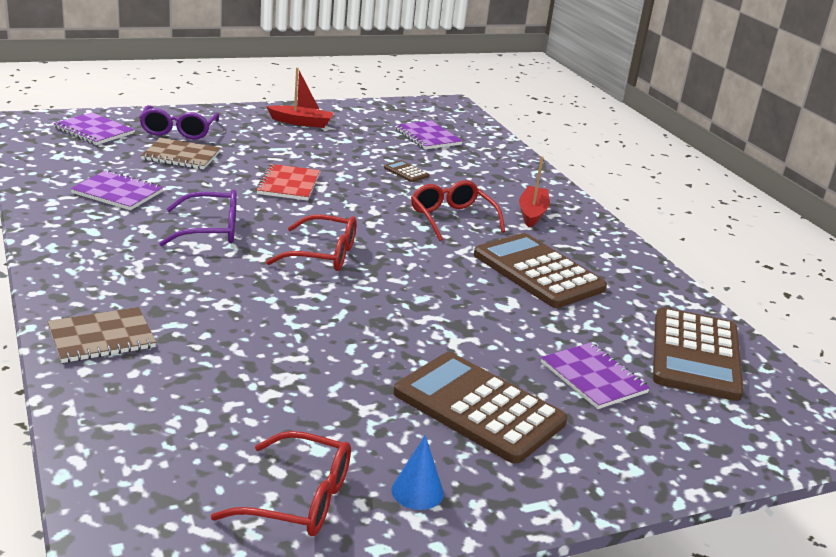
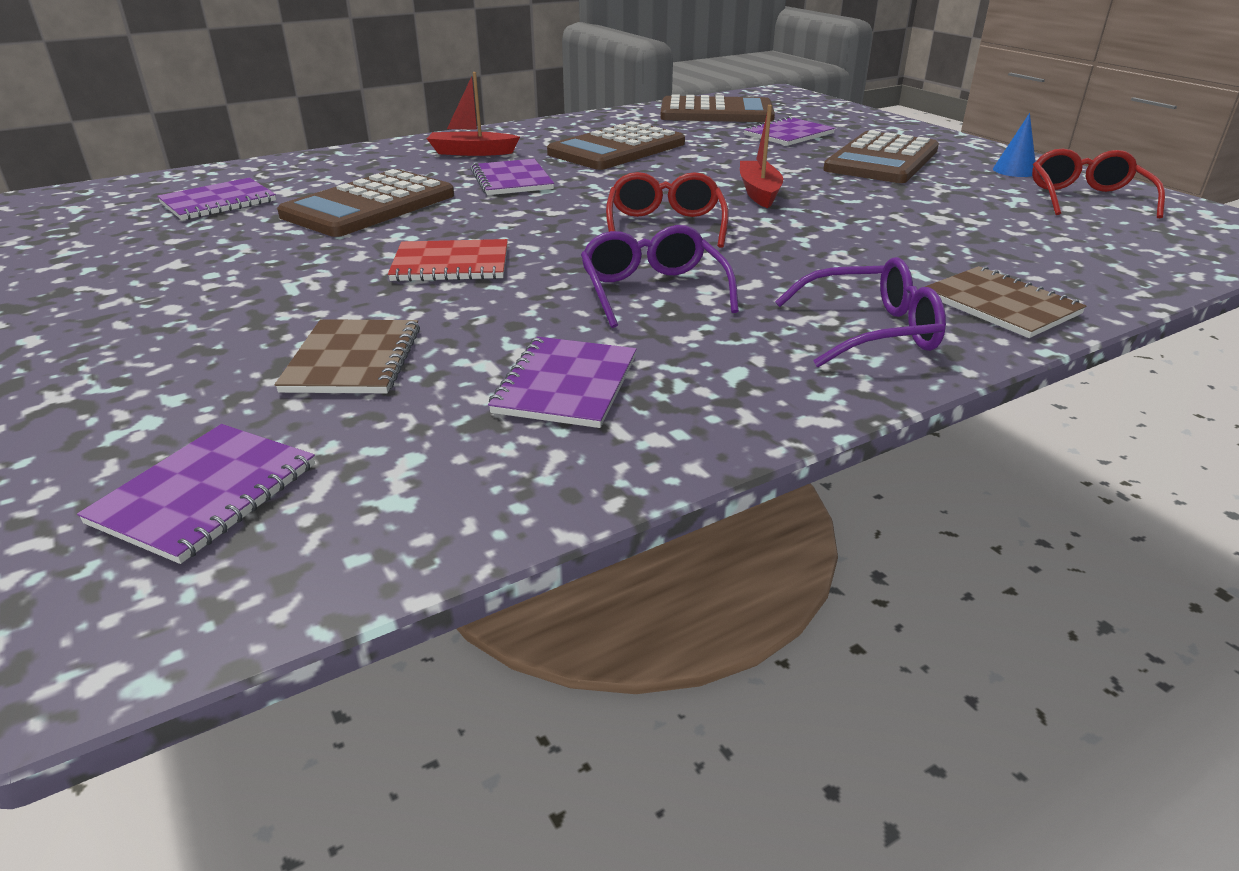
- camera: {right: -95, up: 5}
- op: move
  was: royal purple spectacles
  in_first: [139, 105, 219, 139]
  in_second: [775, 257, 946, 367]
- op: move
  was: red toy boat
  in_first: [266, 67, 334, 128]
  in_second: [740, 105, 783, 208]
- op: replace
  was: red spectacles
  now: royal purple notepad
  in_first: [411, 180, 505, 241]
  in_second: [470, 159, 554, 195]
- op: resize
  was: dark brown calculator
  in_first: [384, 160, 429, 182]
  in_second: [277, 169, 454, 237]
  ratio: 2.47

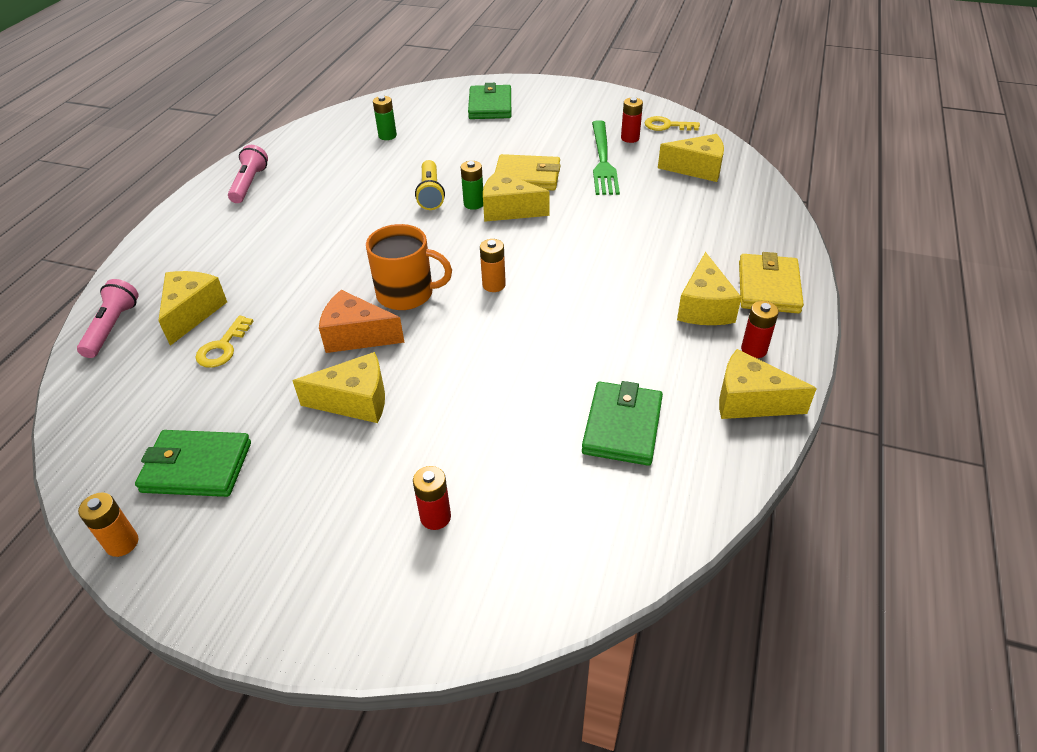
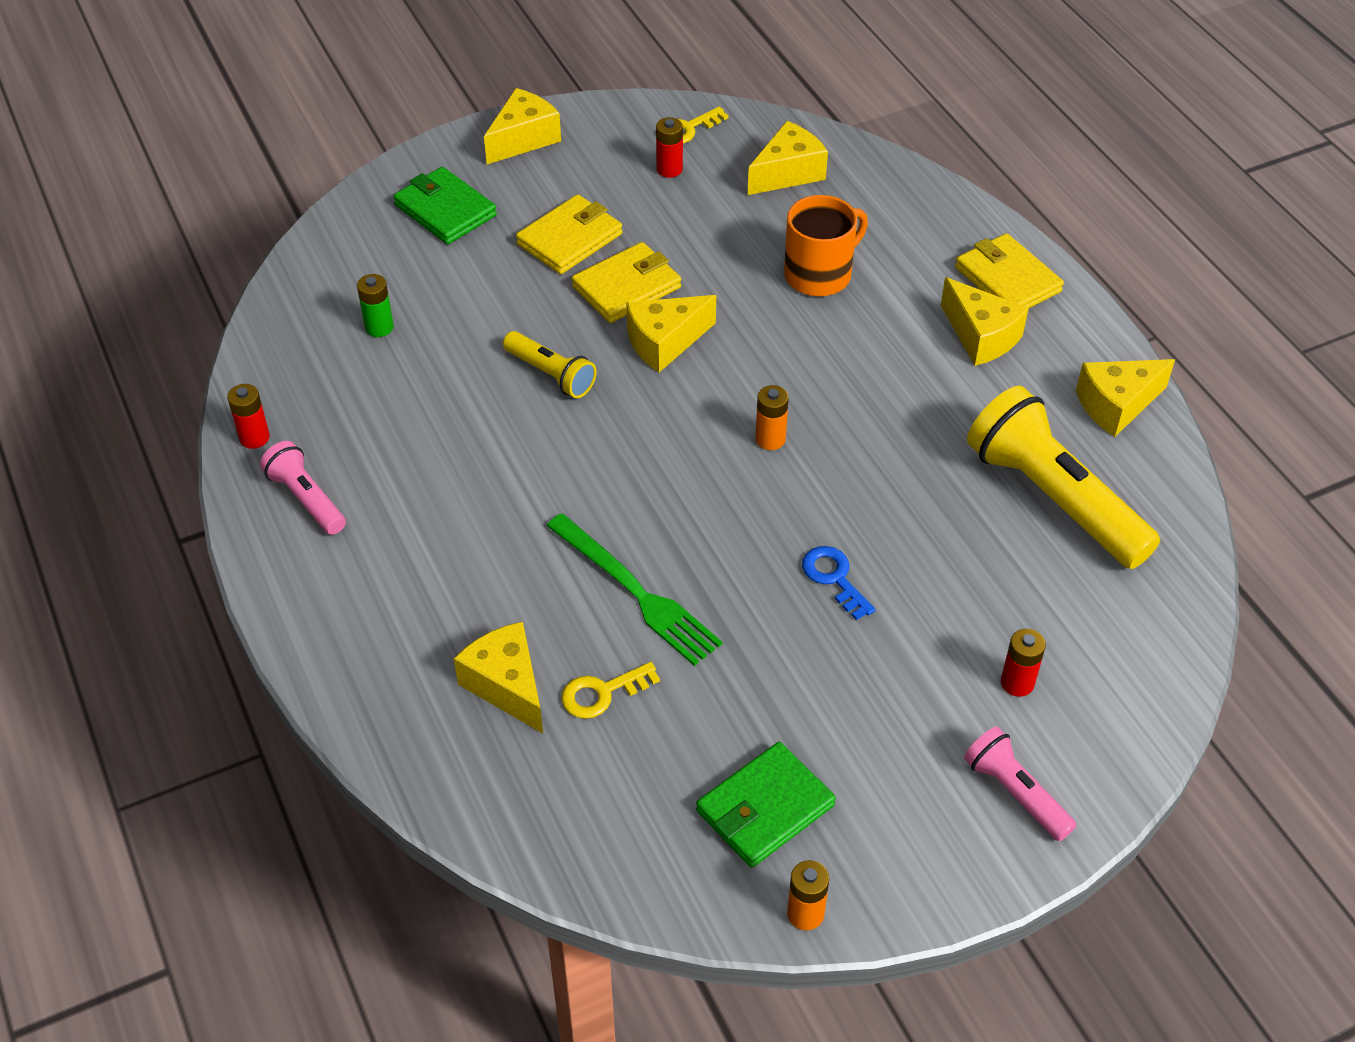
- camera: {right: -45, up: 5}
- op: delete
  was: bright orange cheese wedge
  in_first: [319, 290, 405, 353]
- op: delete
  was: emerald battery
  in_first: [461, 161, 483, 210]
- op: insert
  now: yellow wallet
  in_second: [516, 194, 622, 274]
- op: insert
  now: royal blue key
  in_second: [802, 546, 875, 620]
- op: move
  was: rosy pocket torch
  in_first: [77, 279, 139, 358]
  in_second: [964, 726, 1076, 841]
- op: move
  was: yellow cheese wedge
  in_first: [293, 352, 385, 423]
  in_second: [484, 88, 561, 164]
- op: move
  was: bright orange coffee mug
  in_first: [366, 224, 452, 310]
  in_second: [784, 195, 868, 296]
- op: move
  was: emerald table fork
  in_first: [592, 120, 620, 195]
  in_second: [546, 513, 723, 666]
- op: move
  was: red battery
  in_first: [741, 301, 779, 358]
  in_second: [227, 384, 270, 449]
- op: replace
  was: emerald wallet
  now: yellow pocket torch
  in_first: [582, 381, 663, 466]
  in_second: [967, 386, 1160, 569]
- op: rotate
  was: yellow key
  in_first: [195, 316, 254, 368]
  in_second: [561, 662, 660, 719]
  clockwise: 90

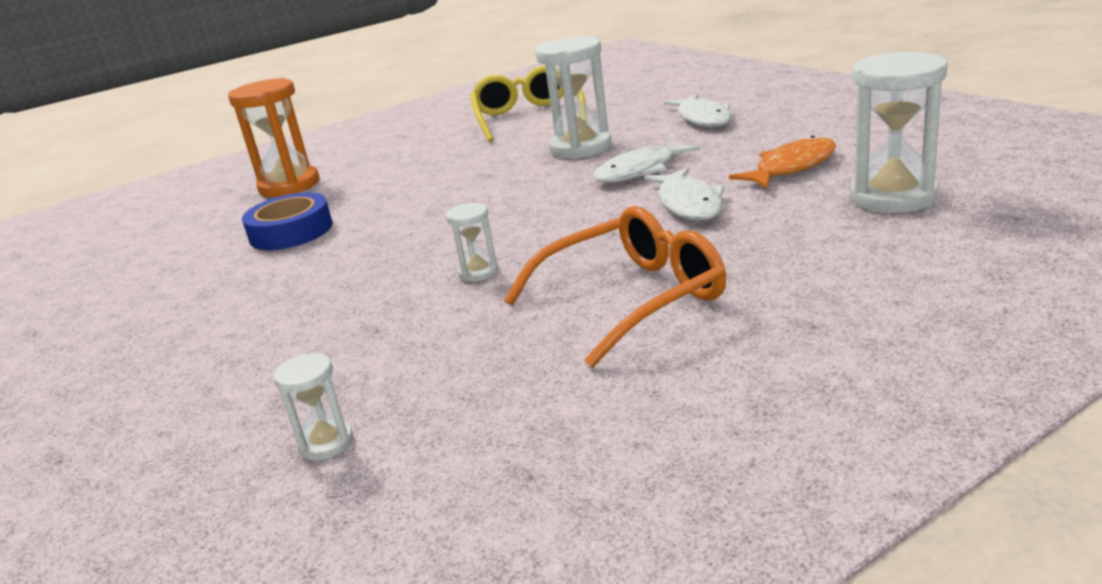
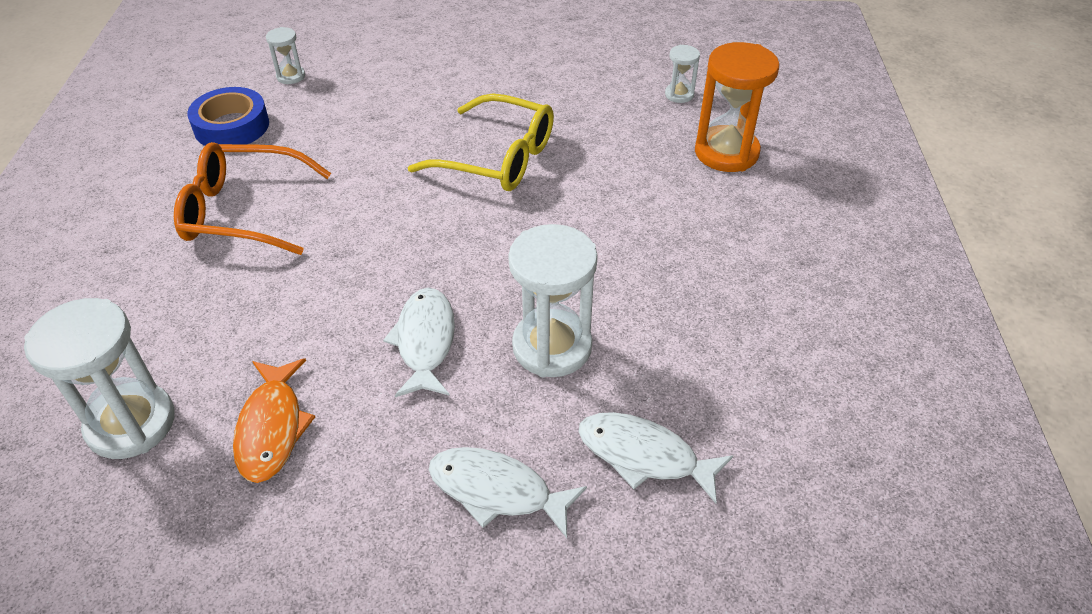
- camera: {right: 120, up: 20}
- op: move
  was: royal blue tape
  in_first: [242, 192, 333, 250]
  in_second: [187, 87, 269, 146]
- op: move
  was: pure white hourglass
  in_first: [446, 203, 499, 282]
  in_second: [665, 45, 700, 103]
- op: move
  was: yellow spectacles
  in_first: [470, 66, 586, 142]
  in_second: [408, 94, 554, 191]
- op: move
  was: pure white toy fish
  in_first: [644, 168, 725, 221]
  in_second: [579, 412, 734, 503]
- op: rotate
  was: bright orange spectacles
  in_first: [504, 206, 726, 368]
  in_second: [174, 142, 331, 255]
  clockwise: 90

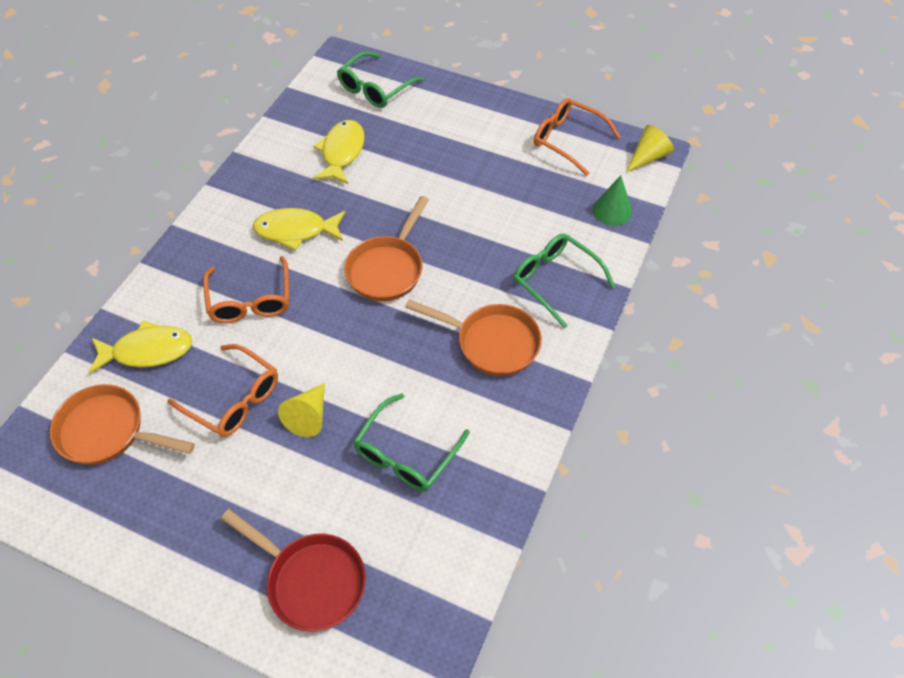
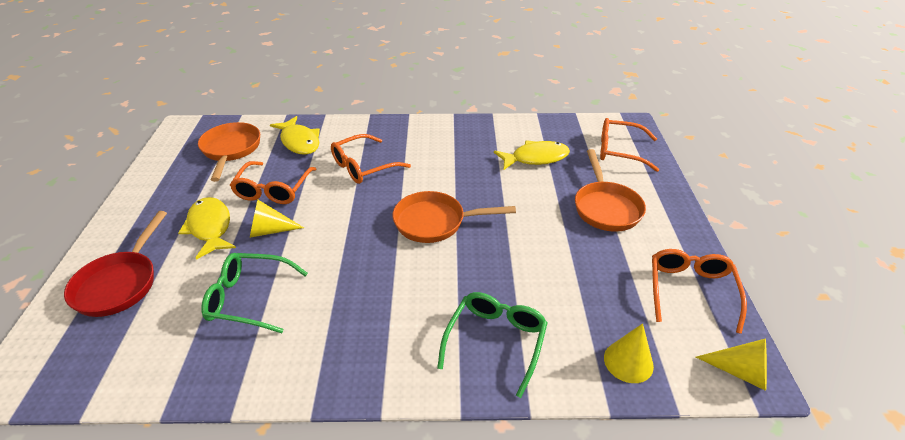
- camera: {right: 65, up: -15}
- op: move
  was: yellow toy fish
  in_first: [253, 208, 345, 251]
  in_second: [178, 197, 236, 260]
- op: move
  was: bright orange skillet
  in_first: [405, 299, 542, 376]
  in_second: [575, 149, 646, 232]
- op: recolor
  was: emerald spectacles
  now: bright orange spectacles
  in_first: [337, 51, 424, 108]
  in_second: [600, 118, 659, 172]
- op: recolor
  was: emerald solid cone
  now: yellow solid cone
  in_first: [593, 175, 632, 226]
  in_second: [604, 323, 654, 383]

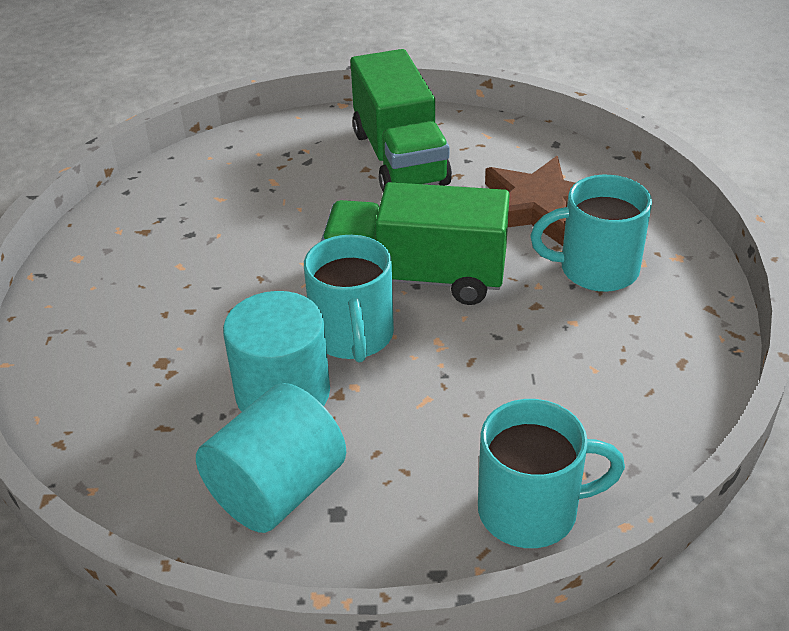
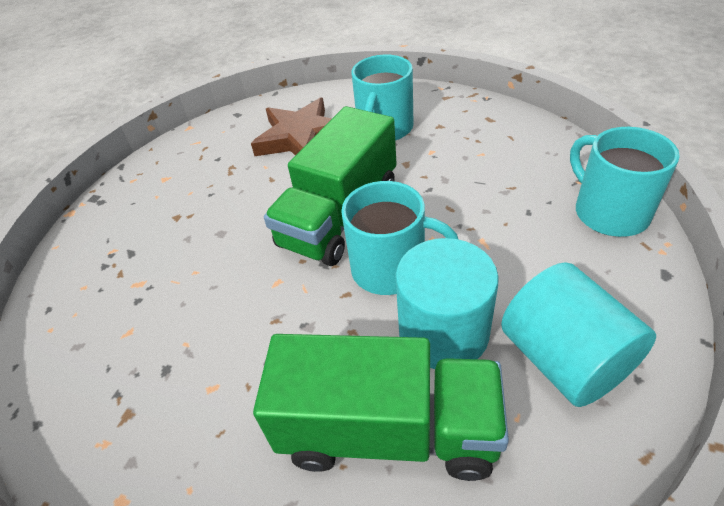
- camera: {right: -65, up: 5}
- op: move
  was: emerald lorry
  in_first: [351, 49, 452, 192]
  in_second: [253, 334, 509, 481]
- op: rotate
  was: turquoise coffee mug
  in_first: [478, 399, 625, 548]
  in_second: [570, 127, 680, 237]
  clockwise: -45

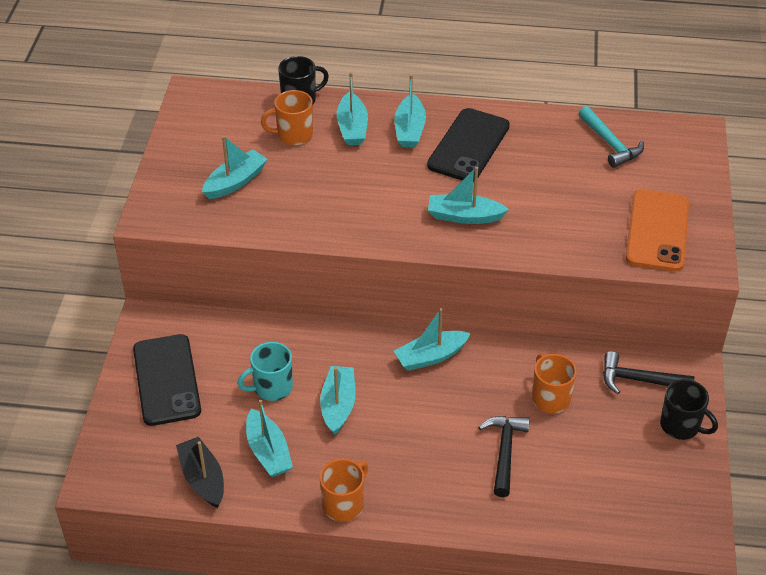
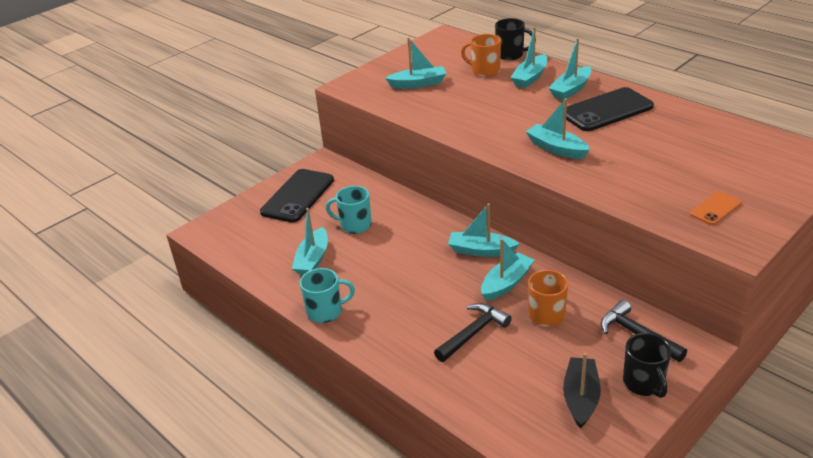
- camera: {right: 40, up: -10}
- op: delete
  was: turquoise carpenter's hammer
  in_first: [579, 106, 644, 168]
- op: move
  was: jet-black toy boat
  in_first: [176, 437, 224, 508]
  in_second: [563, 353, 601, 428]
- op: move
  was: turquoise toy boat
  in_first: [320, 366, 356, 435]
  in_second: [481, 238, 534, 301]
- op: recolor
  was: bright orange coffee mug
  now: turquoise coffee mug
  in_first: [319, 459, 368, 522]
  in_second: [300, 268, 355, 323]
- op: resize
  was: bright orange mobile phone
  in_first: [626, 189, 689, 271]
  in_second: [690, 191, 742, 225]
  ratio: 0.51

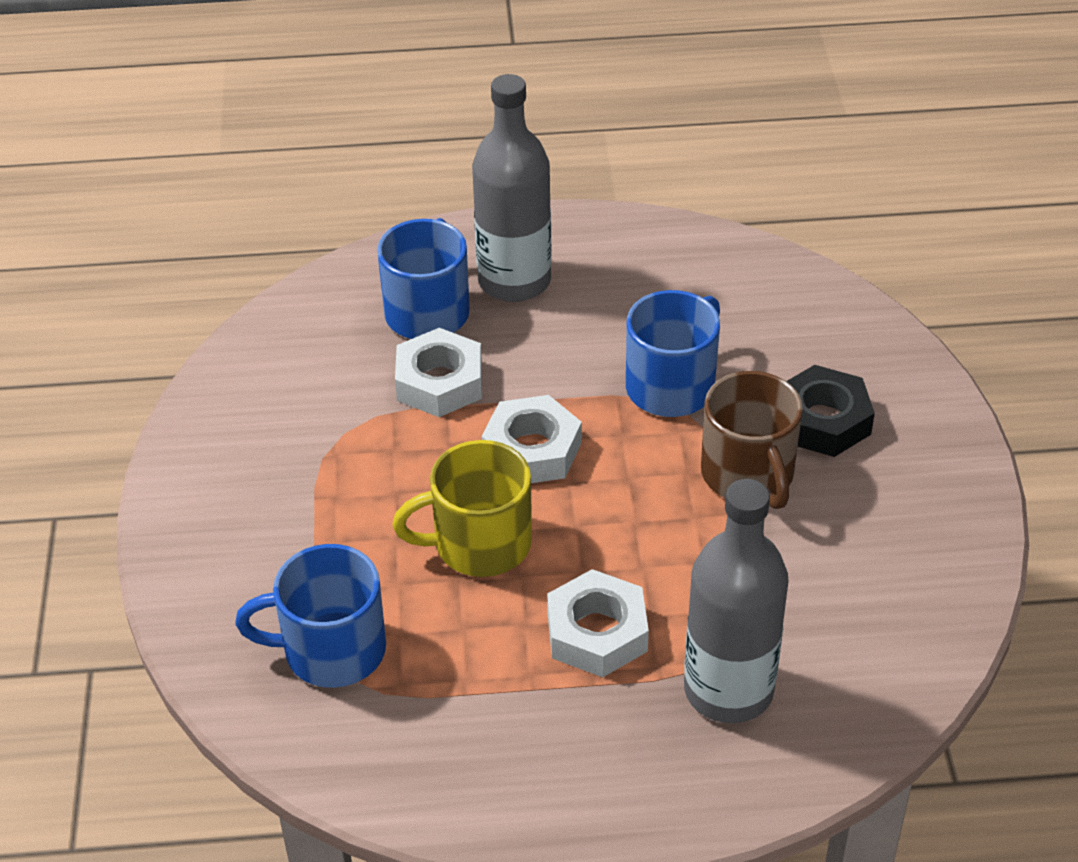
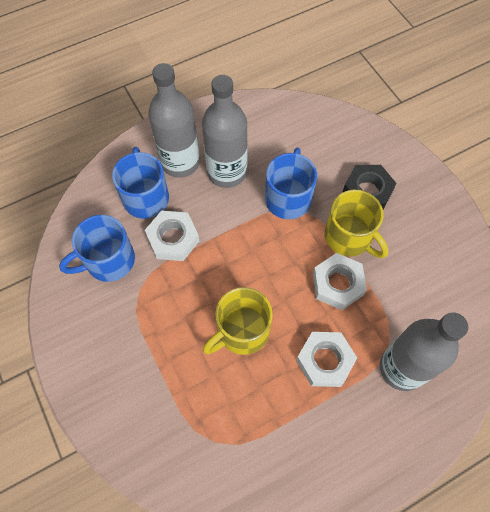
- camera: {right: -25, up: 20}
- op: insert
  now: ash-grey bottle
  in_second: [202, 75, 248, 188]
- op: move
  was: royal blue coffee mug
  in_first: [235, 544, 386, 688]
  in_second: [59, 215, 135, 282]
- op: move
  was: pure white hex nut
  in_first: [482, 395, 582, 483]
  in_second: [313, 253, 367, 310]
- op: recolor
  was: dark brown coffee mug
  now: yellow coffee mug
  in_first: [701, 371, 803, 509]
  in_second: [324, 190, 389, 258]

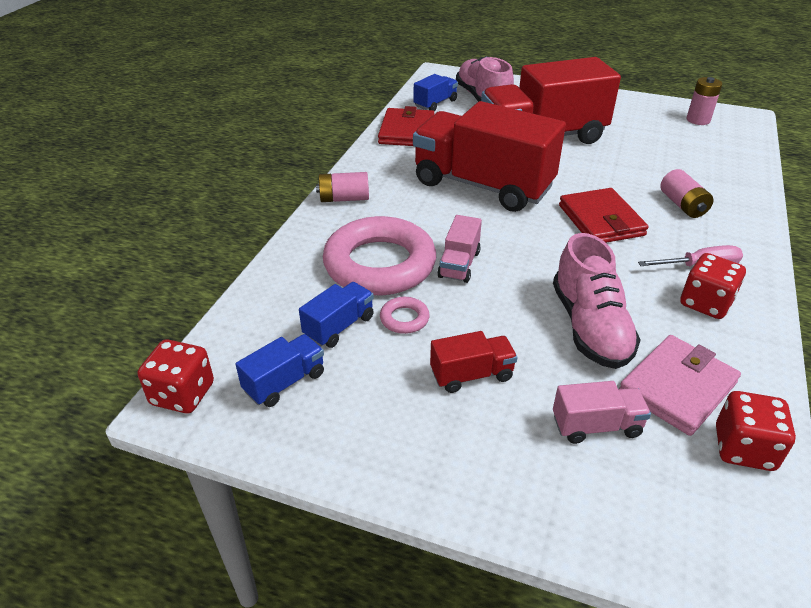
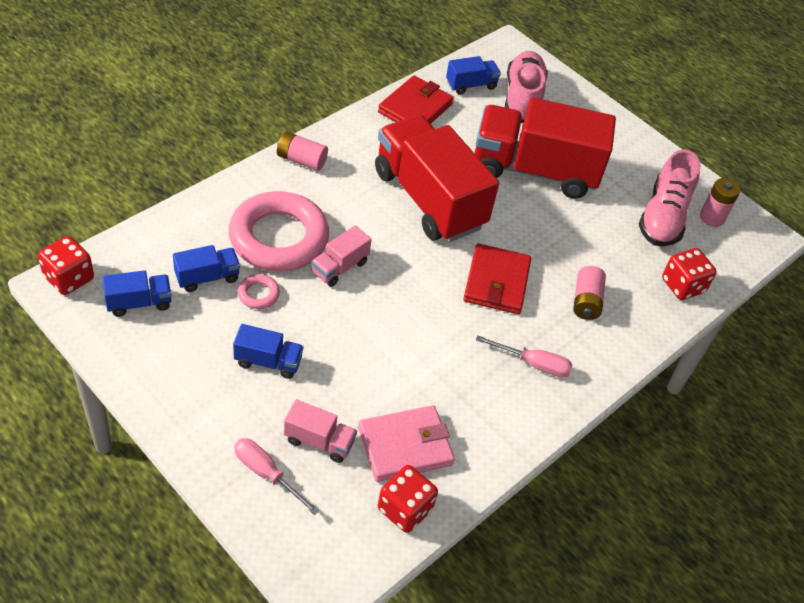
- camera: {right: 20, up: 10}
- op: insert
  now: rosy screwdriver
  in_second: [234, 438, 320, 515]
- op: move
  was: rosy shoe
  in_first: [553, 233, 641, 369]
  in_second: [639, 149, 701, 246]
- op: move
  was: red die
  in_first: [680, 253, 746, 319]
  in_second: [662, 248, 717, 300]
- op: recolor
  was: red lorry
  now: royal blue lorry
  in_first: [430, 331, 518, 393]
  in_second: [233, 324, 304, 379]

